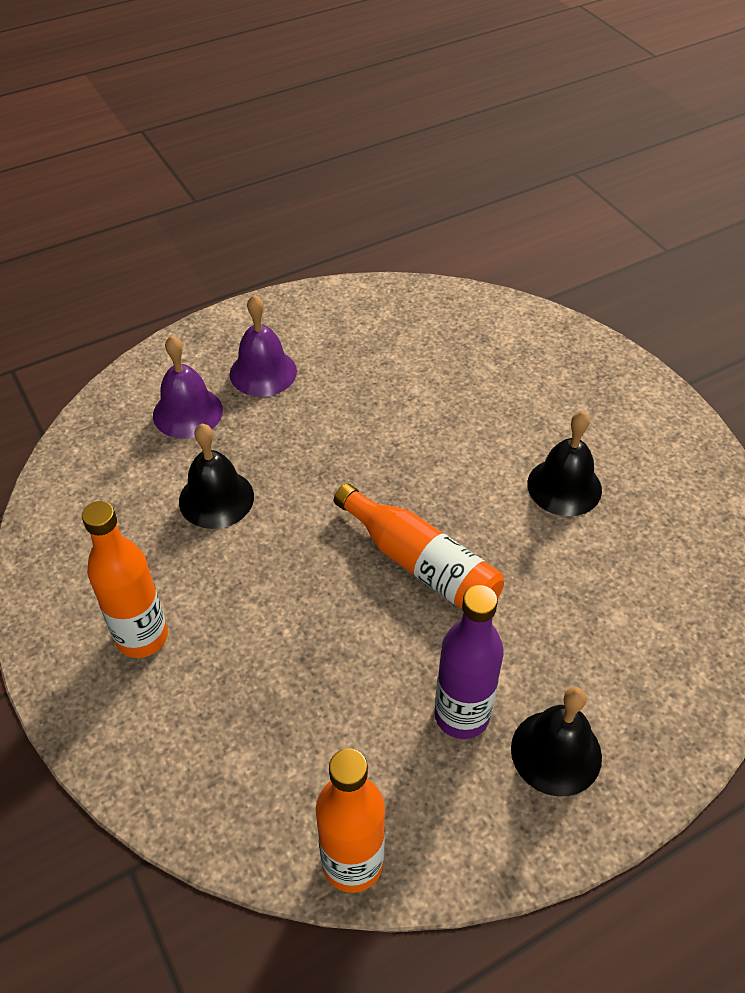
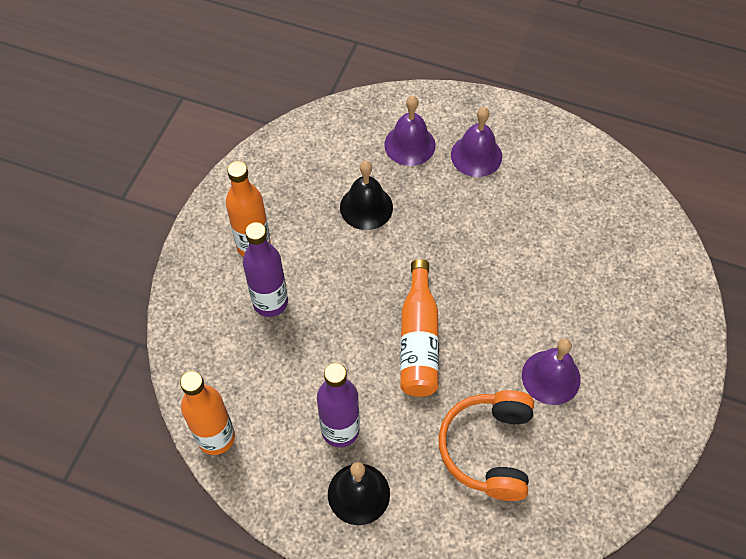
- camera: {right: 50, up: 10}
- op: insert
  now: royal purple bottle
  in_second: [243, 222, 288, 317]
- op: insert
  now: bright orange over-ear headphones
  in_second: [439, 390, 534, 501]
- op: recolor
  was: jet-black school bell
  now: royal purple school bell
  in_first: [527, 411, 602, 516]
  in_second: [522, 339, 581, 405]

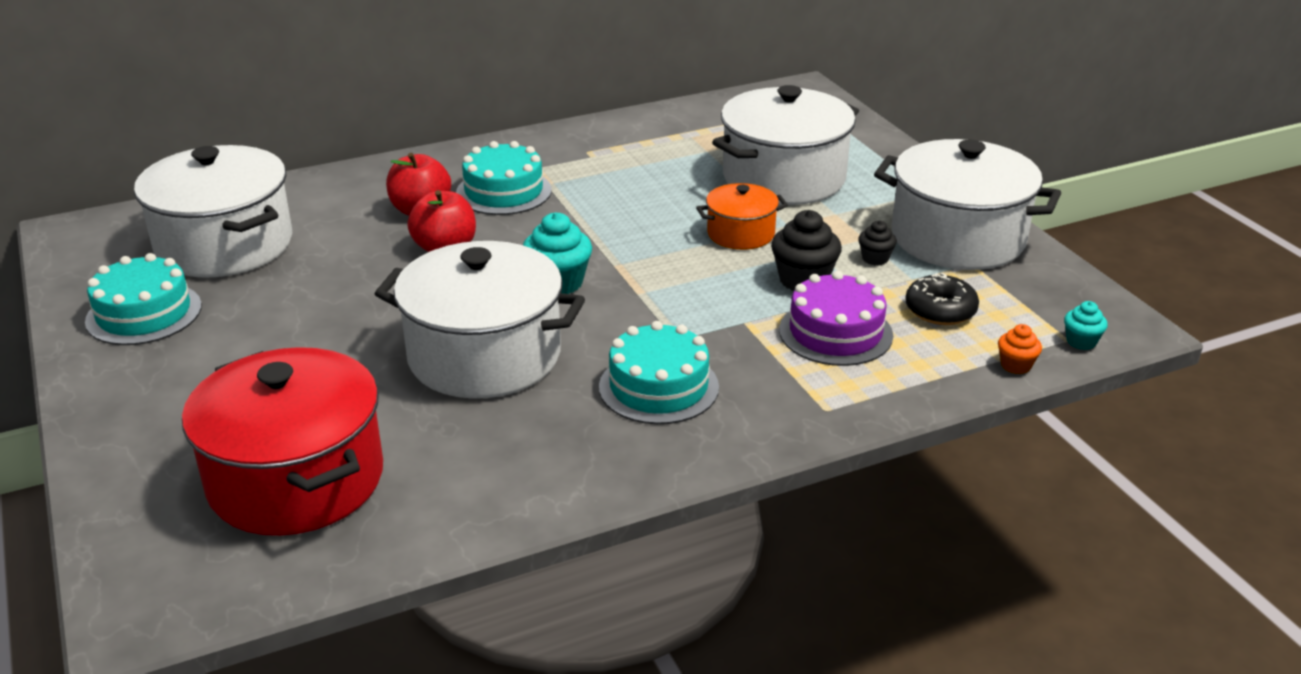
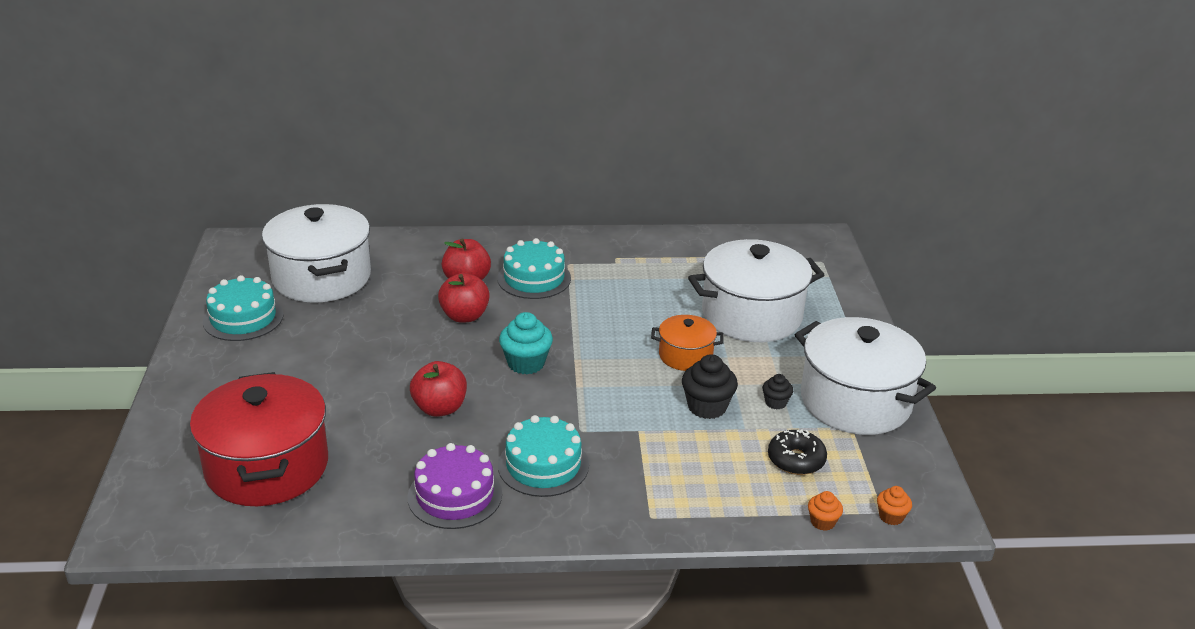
- camera: {right: 20, up: 0}
- op: move
  was: royal purple cake
  in_first: [779, 271, 893, 366]
  in_second: [407, 443, 502, 529]
- op: replace
  was: pure white pot
  now: red toy apple
  in_first: [375, 241, 585, 398]
  in_second: [410, 361, 467, 417]
- op: recolor
  was: turquoise fairy cake
  now: bright orange fairy cake
  in_first: [1064, 301, 1108, 350]
  in_second: [877, 486, 912, 525]

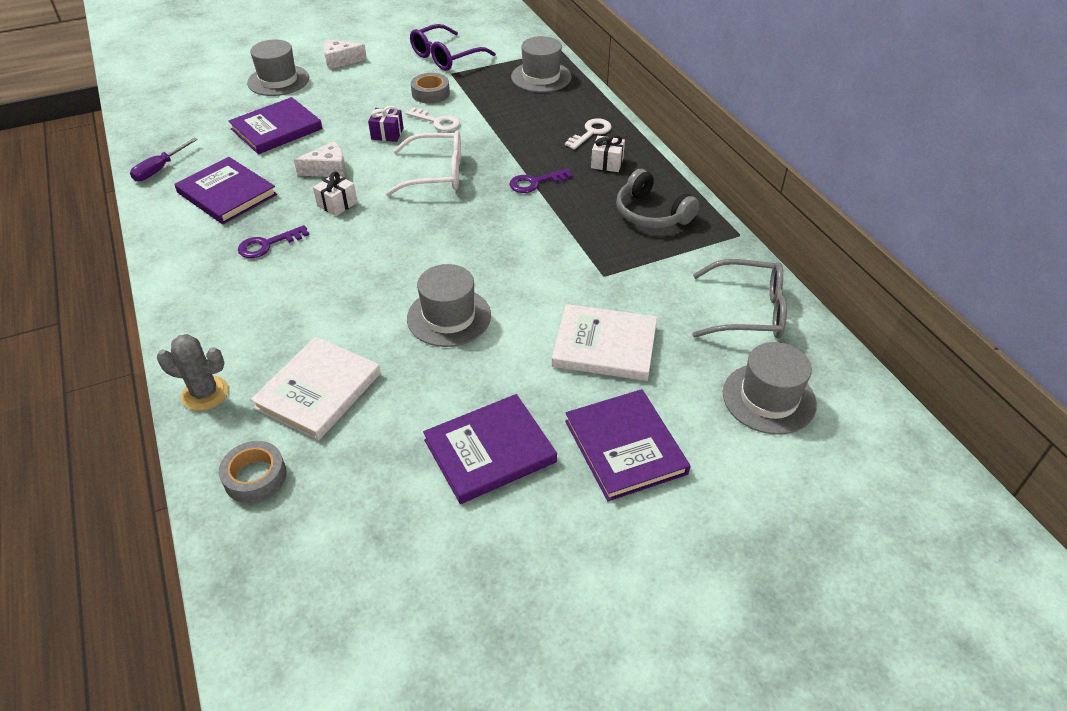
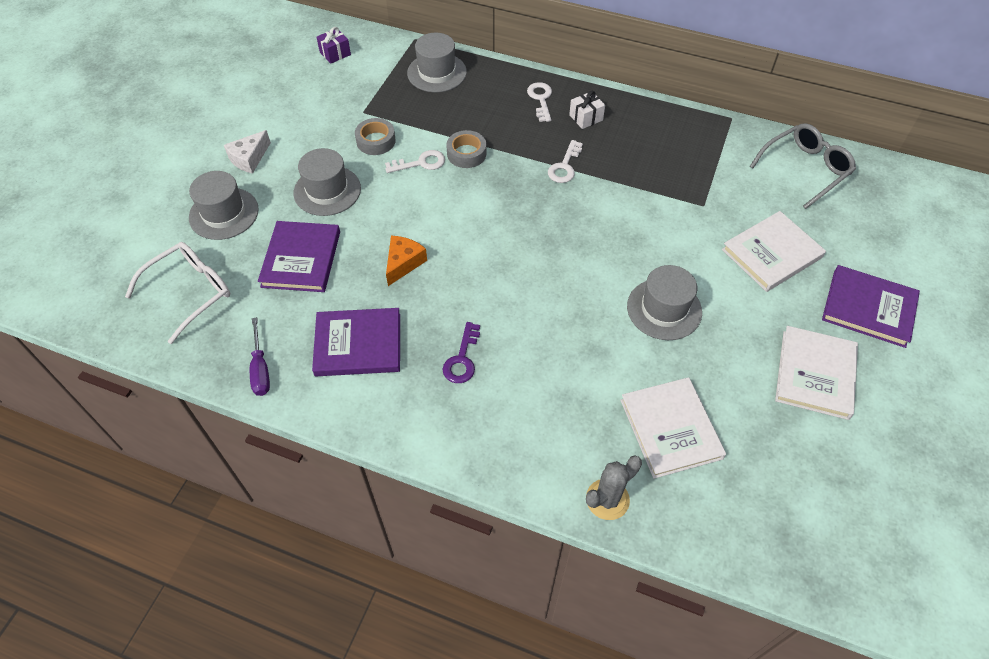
- camera: {right: -45, up: 10}
- op: delete
  was: pure white gift
  in_first: [313, 172, 357, 216]
- op: delete
  was: royal purple spectacles
  in_first: [410, 24, 496, 71]
- op: delete
  was: ash-grey over-ear headphones
  in_first: [616, 169, 699, 228]
- op: move
  was: ash-grey tape
  in_first: [219, 441, 287, 503]
  in_second: [446, 130, 487, 168]
- op: move
  was: royal purple gift
  in_first: [368, 106, 404, 142]
  in_second: [316, 27, 351, 64]
- op: move
  was: pure white spectacles
  in_first: [385, 131, 461, 196]
  in_second: [125, 242, 230, 344]
- op: move
  was: ash-grey tall hat
  in_first: [723, 342, 817, 435]
  in_second: [293, 148, 361, 216]
- op: recolor
  was: pure white cheese wedge
  now: bright orange cheese wedge
  in_first: [294, 141, 346, 177]
  in_second: [386, 236, 427, 286]
- op: recolor
  was: royal purple hardback
  now: pure white hardback
  in_first: [423, 394, 557, 504]
  in_second: [775, 326, 858, 420]
- op: recolor
  was: royal purple key
  now: pure white key
  in_first: [509, 169, 573, 193]
  in_second: [548, 140, 583, 183]

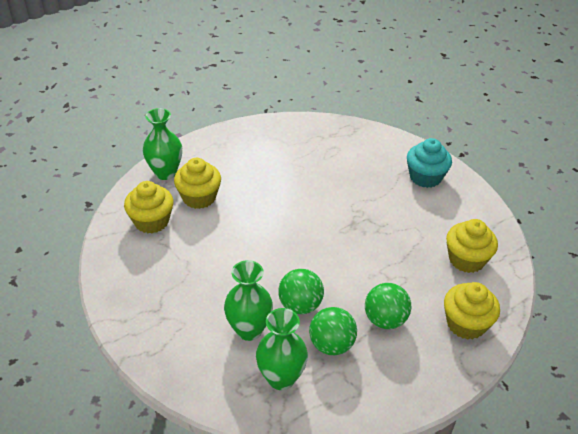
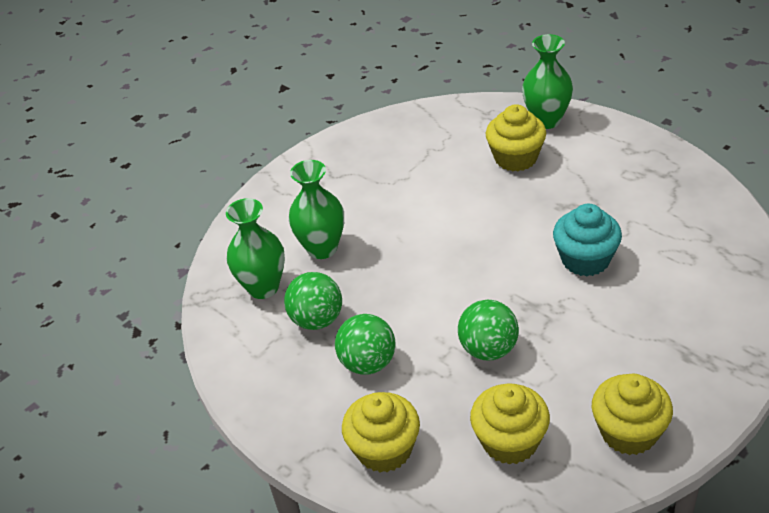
- camera: {right: 85, up: 0}
- op: move
  was: yellow fairy cake
  in_first: [124, 181, 173, 233]
  in_second: [592, 374, 673, 455]
- op: move
  was: emerald sphere
  in_first: [278, 269, 324, 314]
  in_second: [458, 300, 519, 360]
- op: move
  was: turquoise fairy cake
  in_first: [407, 138, 452, 188]
  in_second: [553, 204, 622, 276]

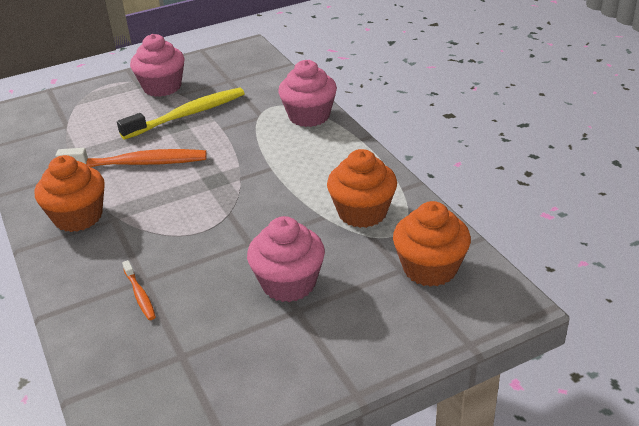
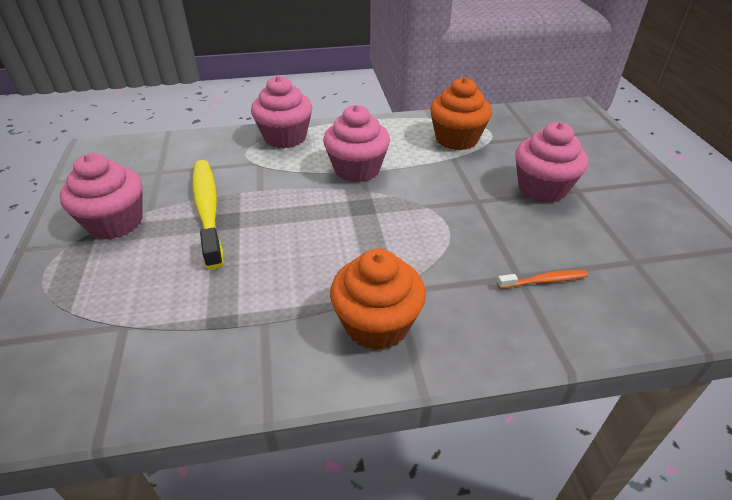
- camera: {right: -75, up: 5}
- op: delete
  was: bright orange tooth brush
  in_first: [56, 148, 207, 167]
- op: delete
  was: bright orange fairy cake
  in_first: [393, 201, 471, 287]
- op: insert
  now: rosy fairy cake
  in_second: [323, 105, 390, 183]

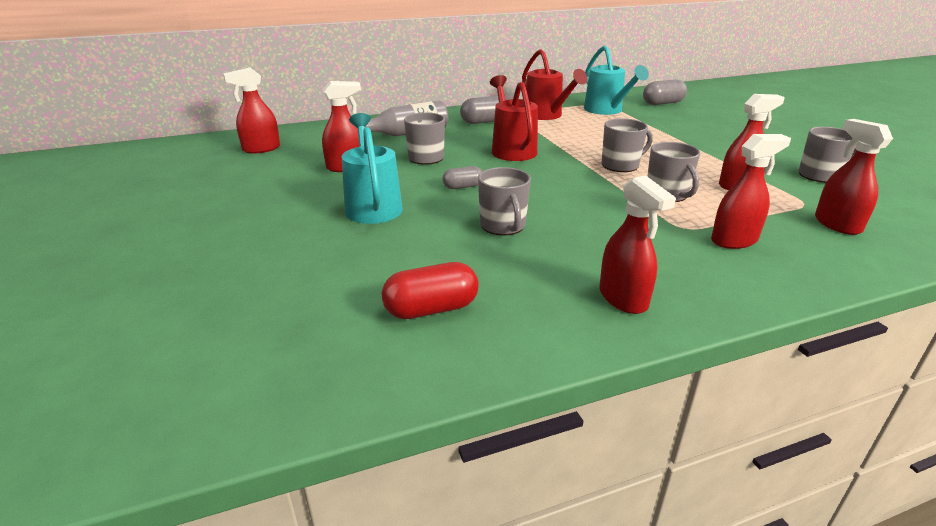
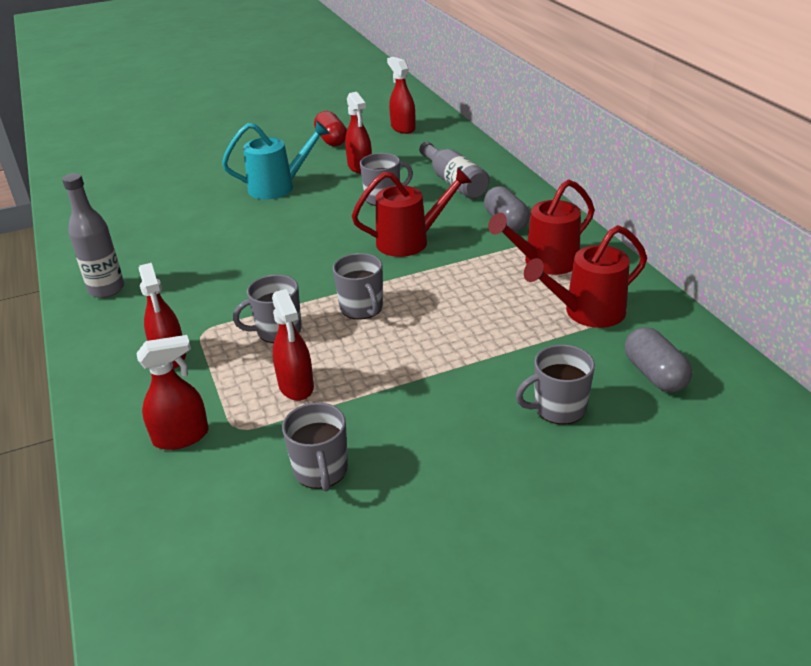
- camera: {right: 90, up: 5}
- op: delete
  was: ash-grey pill shape
  in_first: [442, 166, 483, 189]
- op: move
  was: red pill shape
  in_first: [382, 262, 479, 319]
  in_second: [314, 111, 347, 146]
- op: move
  was: ash-grey coffee mug
  in_first: [478, 167, 531, 236]
  in_second: [516, 345, 595, 425]
- op: replace
  was: red spray bottle
  now: ash-grey bottle
  in_first: [599, 175, 676, 314]
  in_second: [62, 173, 124, 298]
- op: recolor
  was: turquoise watering can
  now: red watering can
  in_first: [584, 45, 649, 115]
  in_second: [524, 225, 647, 328]

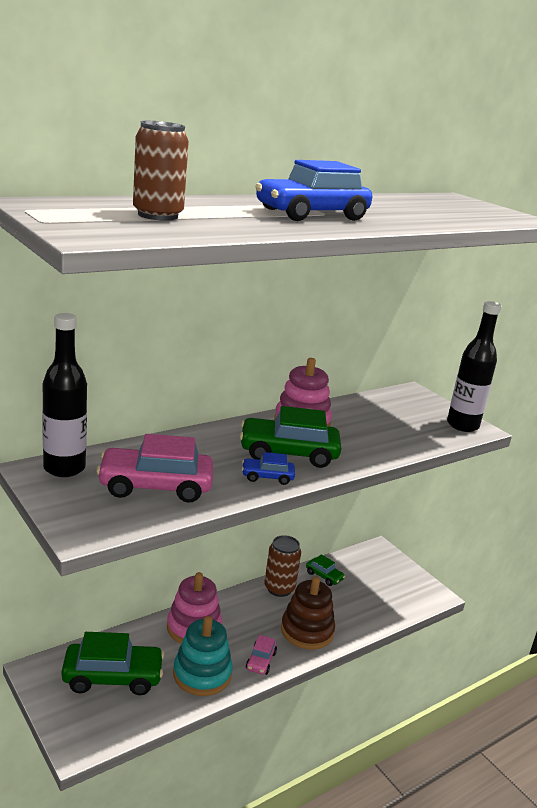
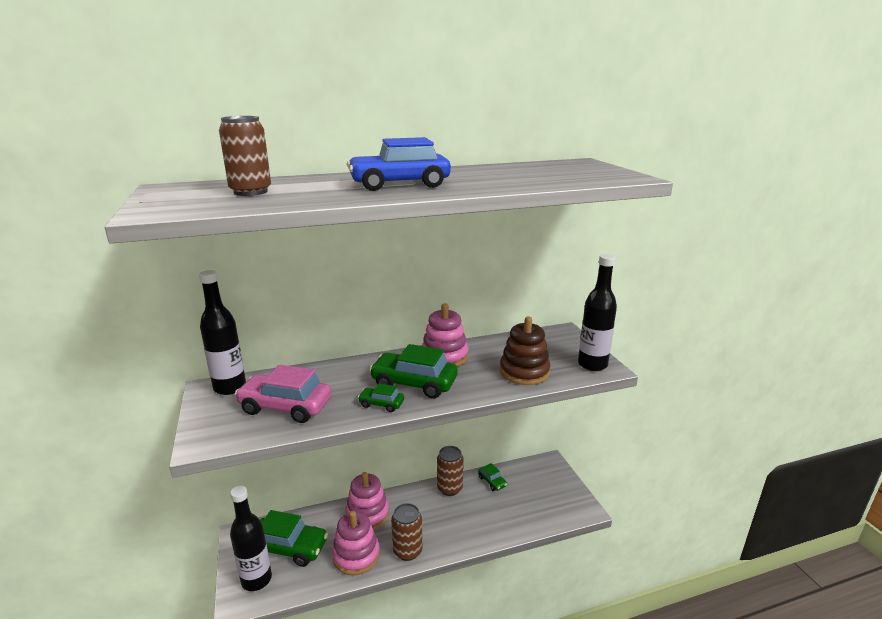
- camera: {right: 20, up: 0}
- op: insert
  now: jet-black bottle
  in_second: [230, 486, 272, 591]
- op: move
  was: dark brown stacking rings
  in_first: [281, 577, 335, 650]
  in_second: [500, 317, 550, 385]
- op: replace
  was: rosy car
  now: dark brown soda can
  in_first: [246, 635, 277, 675]
  in_second: [391, 503, 422, 561]
- op: recolor
  was: turquoise stacking rings
  now: rosy stacking rings
  in_first: [173, 616, 233, 696]
  in_second: [332, 511, 380, 575]
- op: recolor
  was: royal blue car
  now: emerald car
  in_first: [242, 452, 295, 485]
  in_second: [358, 383, 404, 412]

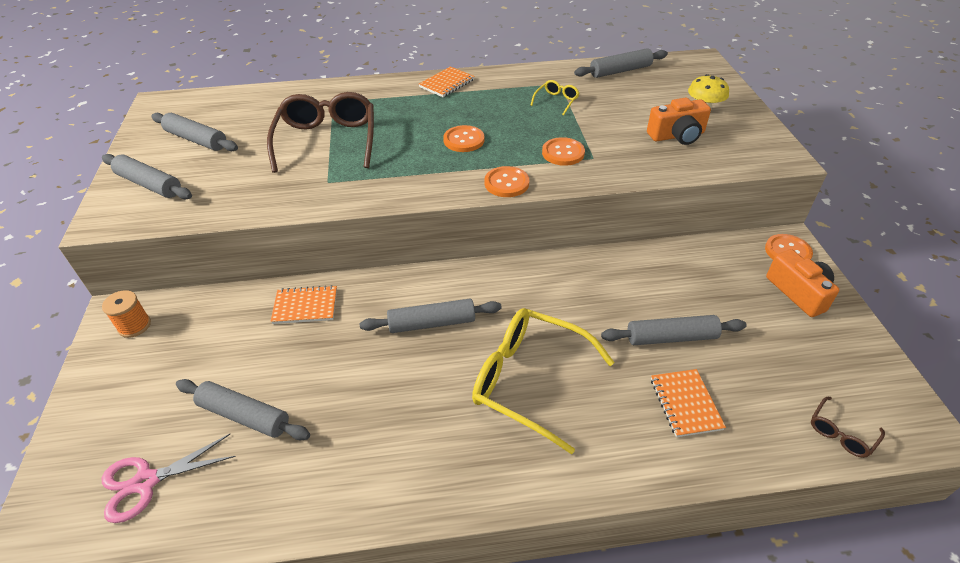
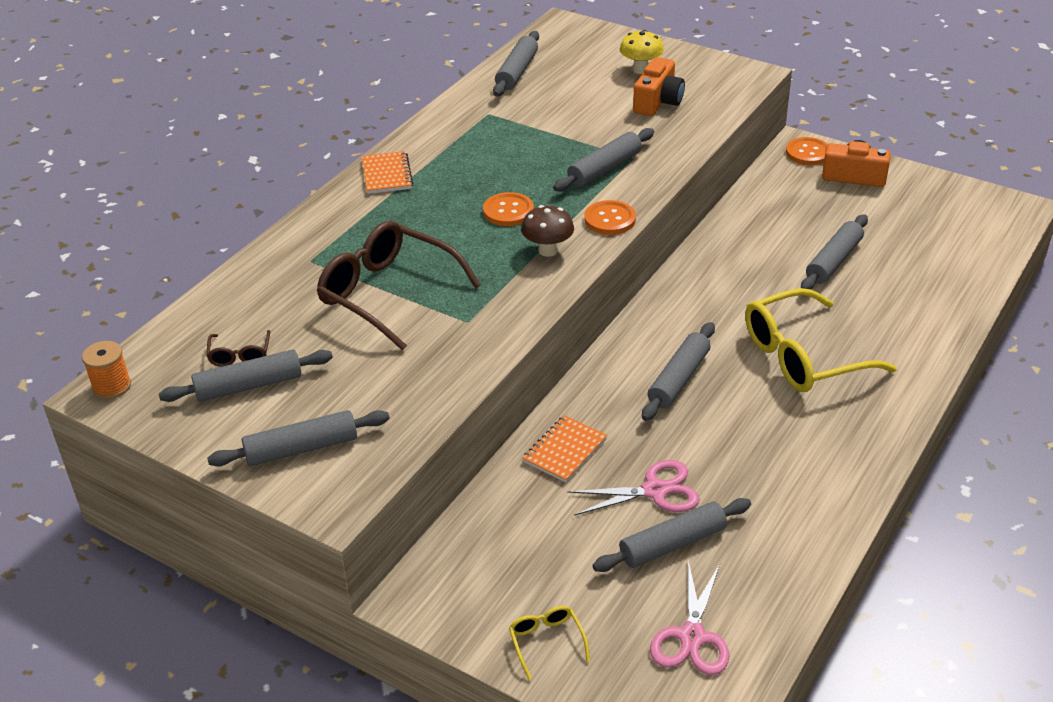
- camera: {right: -50, up: -5}
- op: delete
  was: bright orange notepad
  in_first: [651, 369, 726, 437]
- op: insert
  now: dark brown toadstool
  in_second: [521, 205, 574, 257]
- op: insert
  now: rosy scissors
  in_second: [567, 460, 700, 516]
- op: move
  was: bright orange reel of thread
  in_first: [102, 290, 151, 338]
  in_second: [82, 341, 131, 399]
- op: move
  was: yellow spectacles
  in_first: [530, 80, 579, 116]
  in_second: [509, 606, 590, 680]
- op: move
  was: dark brown spectacles
  in_first: [811, 397, 885, 458]
  in_second: [206, 330, 271, 367]
- op: replace
  was: bright orange sewing button
  now: ash-grey pastry roller
  in_first: [542, 137, 585, 166]
  in_second: [553, 128, 654, 191]

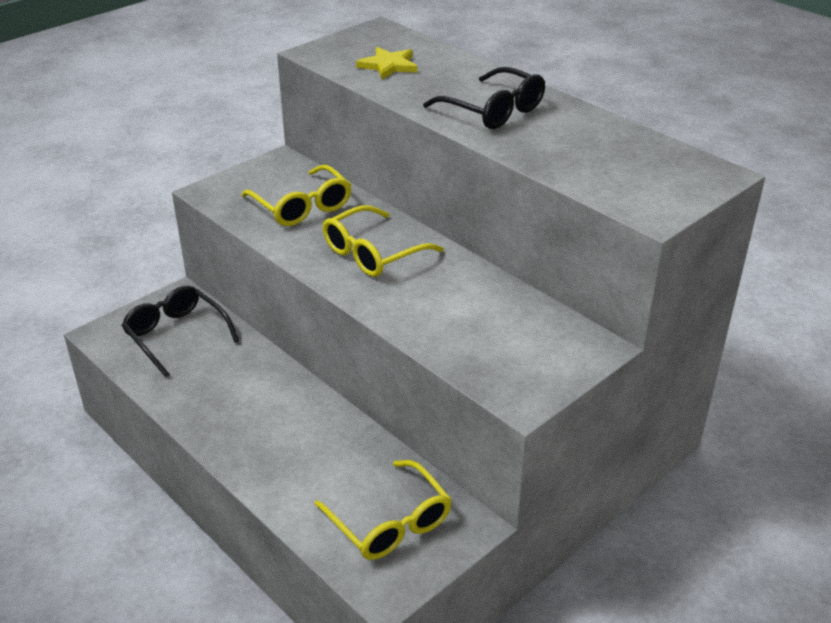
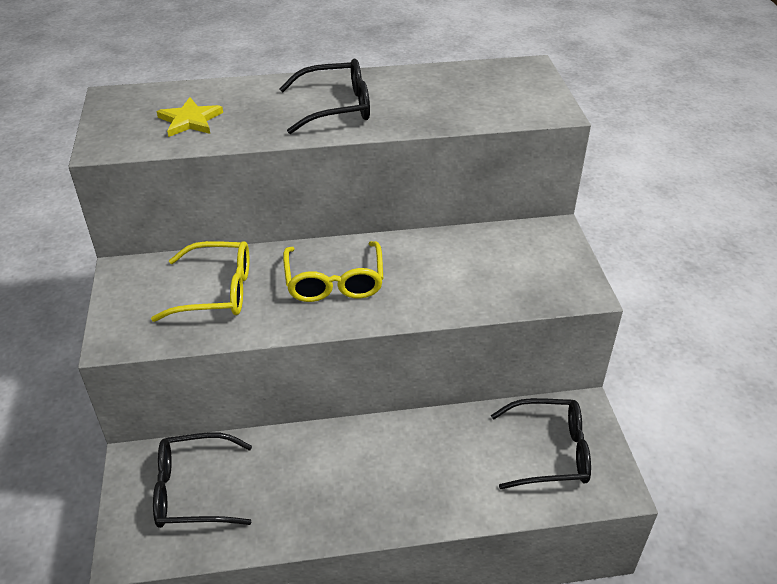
- camera: {right: -55, up: 5}
- op: recolor
  was: yellow spectacles
  now: jet-black spectacles
  in_first: [315, 460, 452, 560]
  in_second: [491, 398, 591, 489]

